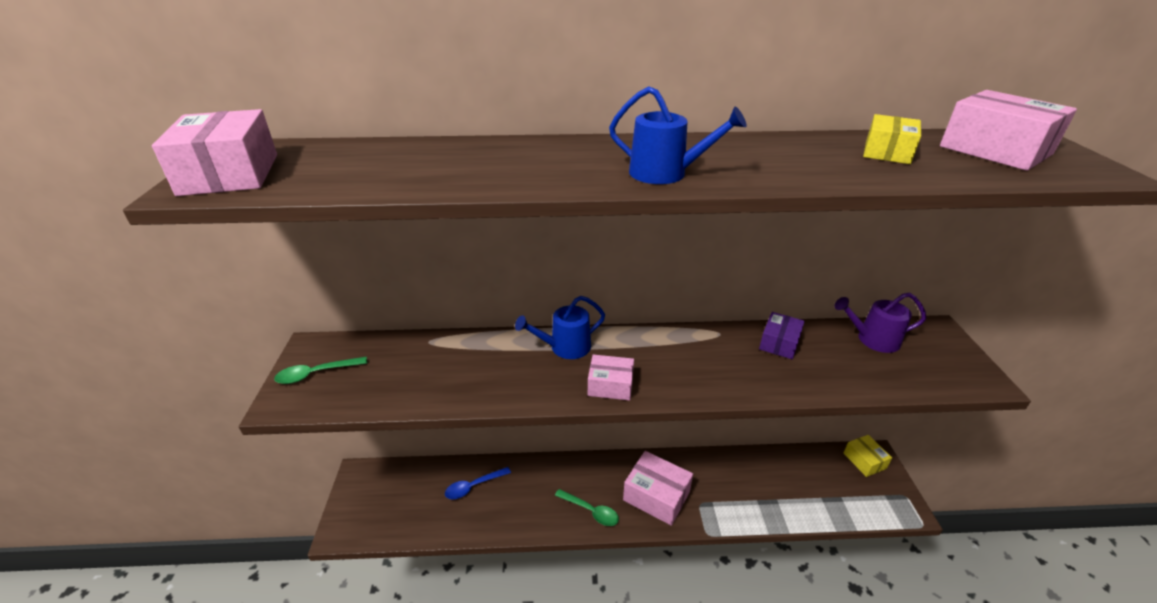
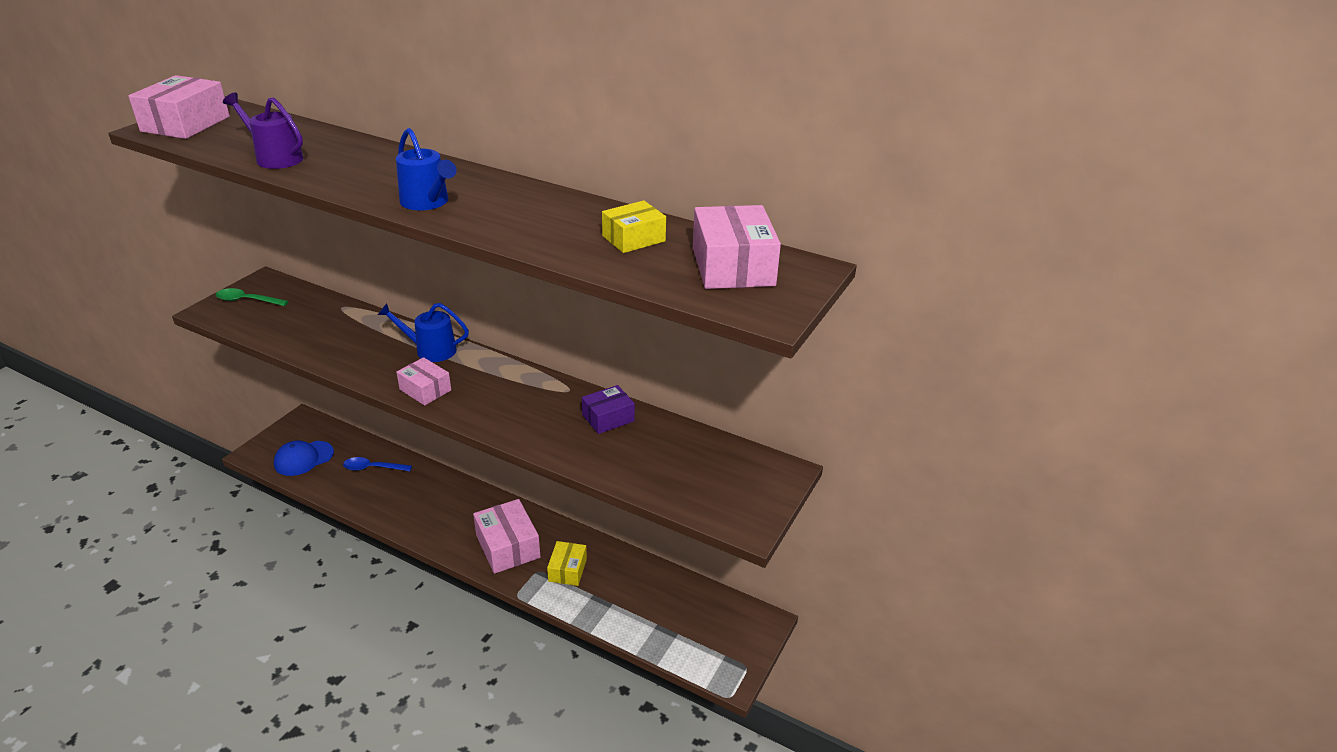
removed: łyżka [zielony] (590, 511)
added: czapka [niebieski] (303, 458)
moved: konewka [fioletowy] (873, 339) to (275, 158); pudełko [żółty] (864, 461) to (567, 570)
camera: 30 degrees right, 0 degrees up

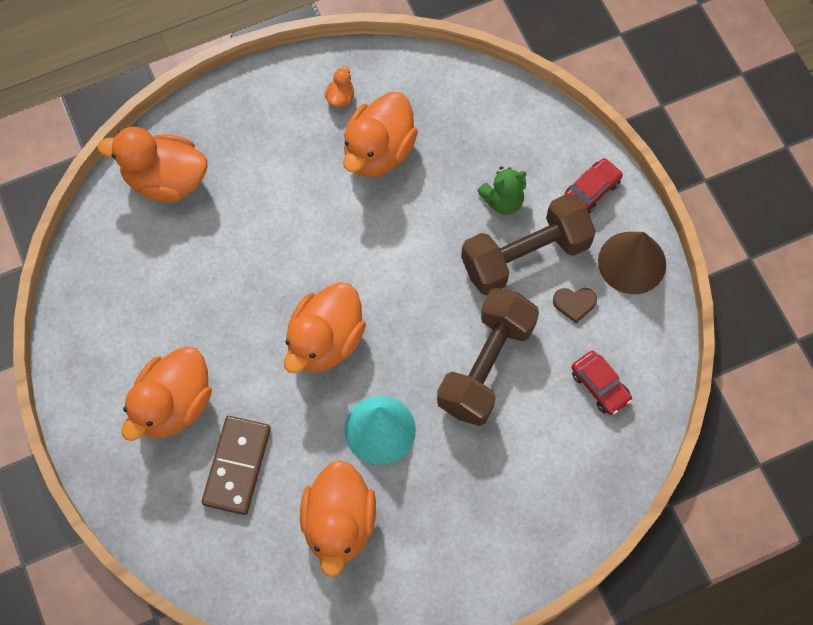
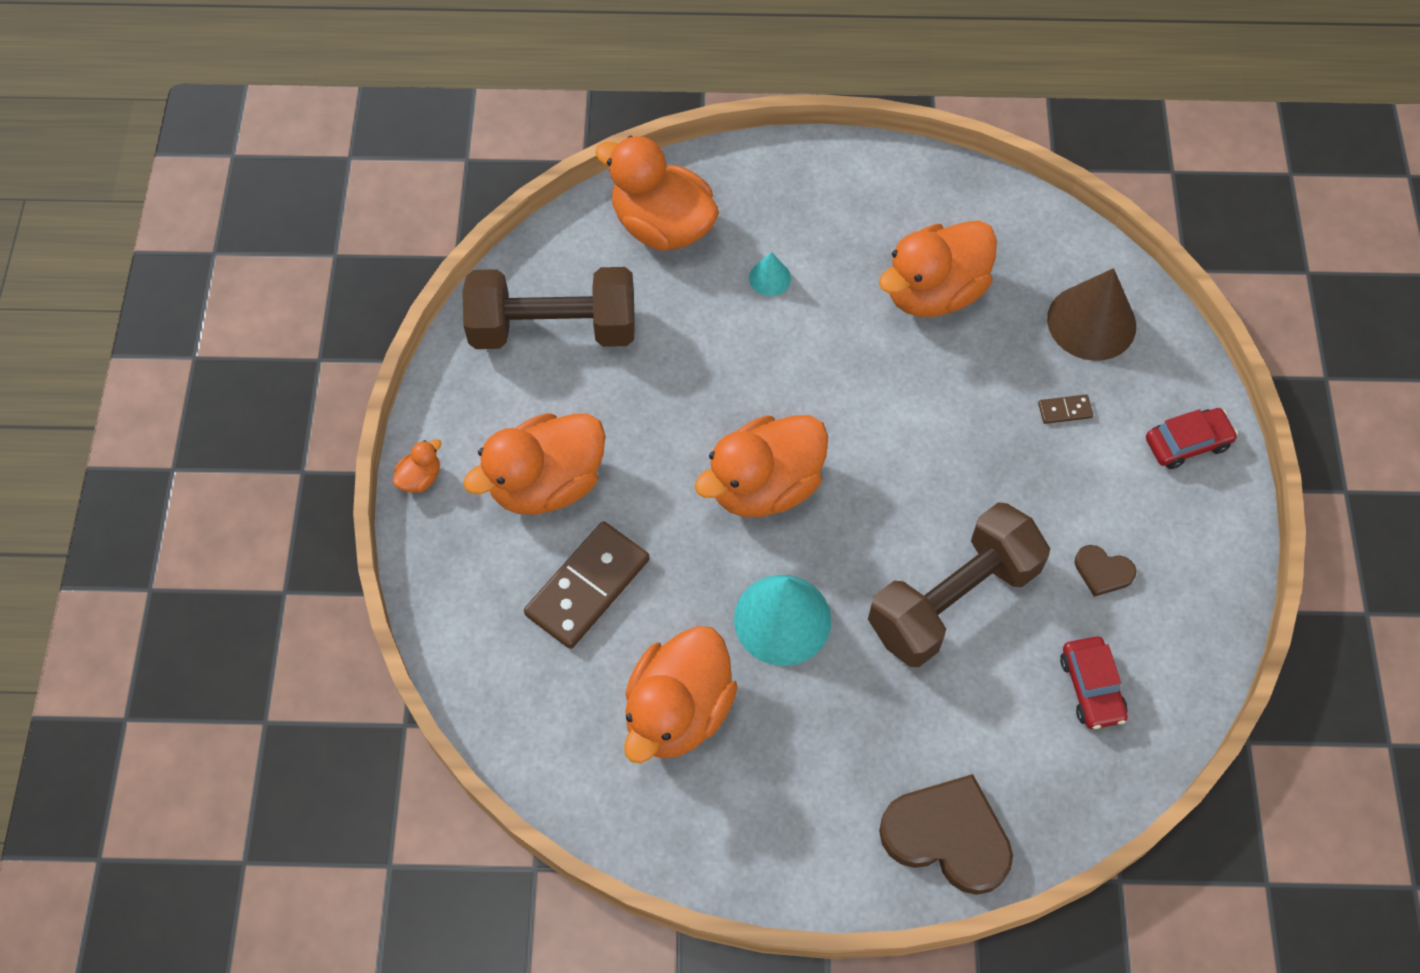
added: stożek [turkusowy] (769, 278); serce [brązowy] (947, 836)
moved: kaczka [pomarańczowy] (340, 97) to (420, 478); hantel [brązowy] (525, 256) to (553, 328); stożek [brązowy] (632, 262) to (1091, 322)
replaced: miś [zielony] (503, 201) to kostka domina [brązowy] (1065, 410)
camera: 25 degrees right, 5 degrees down

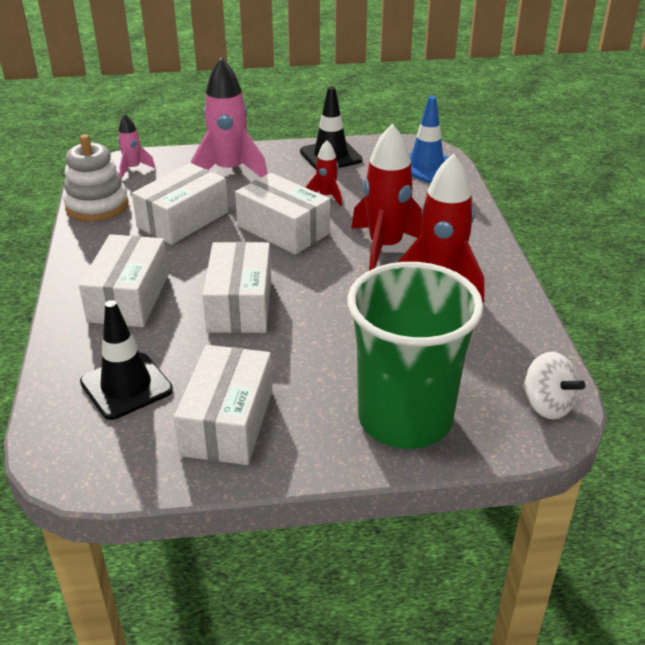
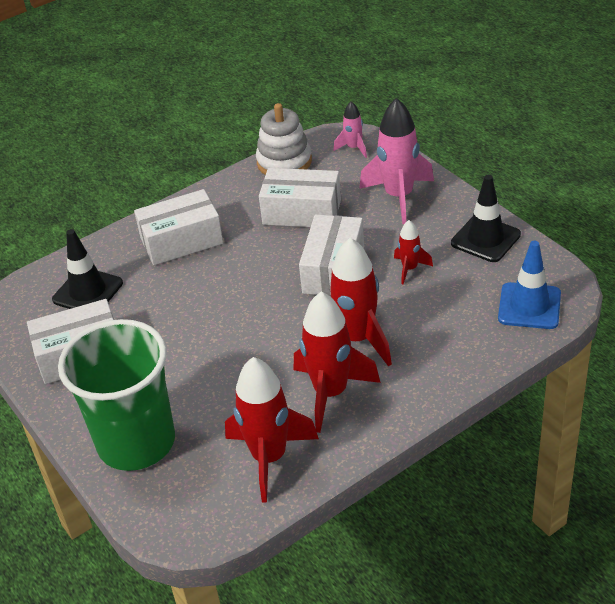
removed: pudełko [biały] (240, 304); bączek [biały] (547, 405)
added: rakieta [czerwony] (269, 458)
camera: 65 degrees right, 5 degrees up

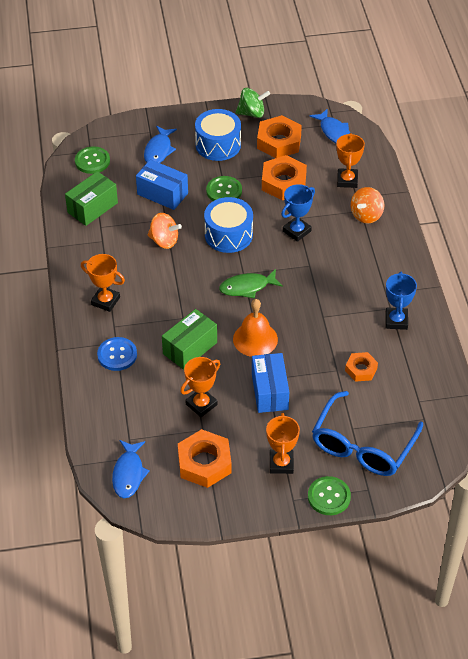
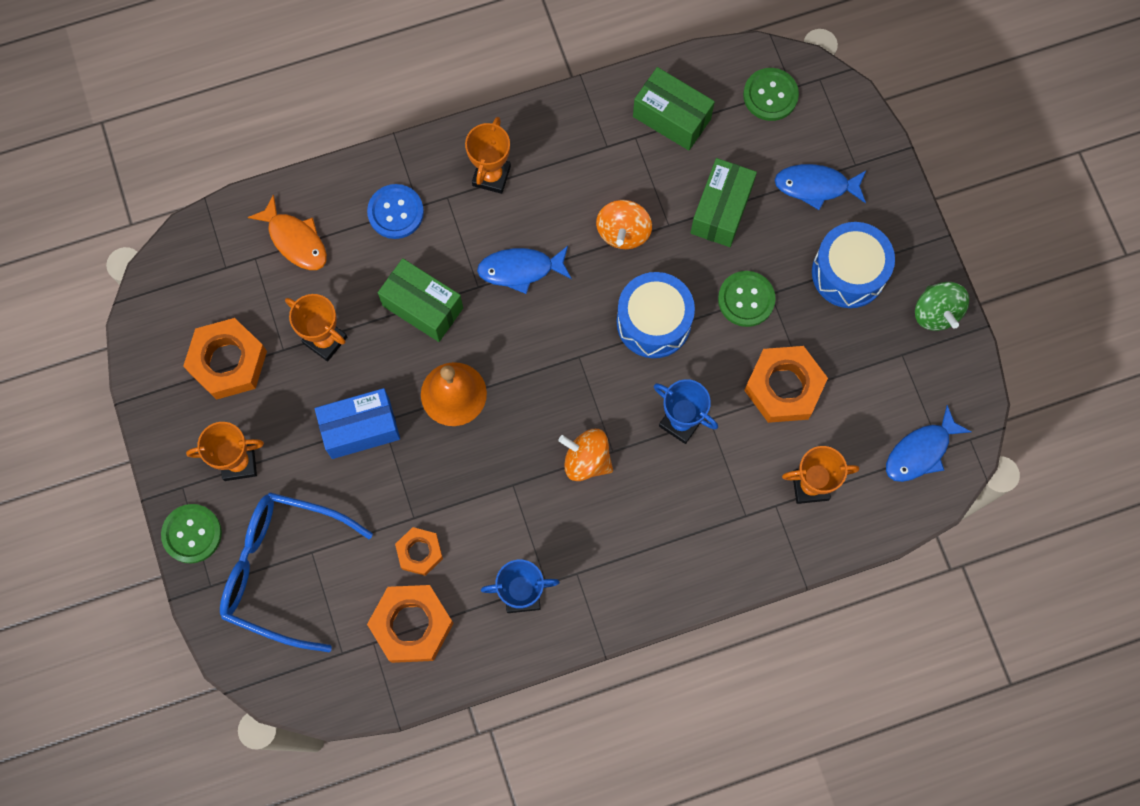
removed: ryba [zielony] (247, 287)
added: ryba [pomarańczowy] (295, 240)
moved: nakrętka [pomarańczowy] (279, 142) to (412, 625); ryba [niebieski] (128, 474) to (520, 269); bączek [pomarańczowy] (366, 215) to (586, 460)
recoloured: pudełko [niebieski] (162, 194) to pudełko [zielony] (721, 210)
camera: 80 degrees right, 25 degrees up

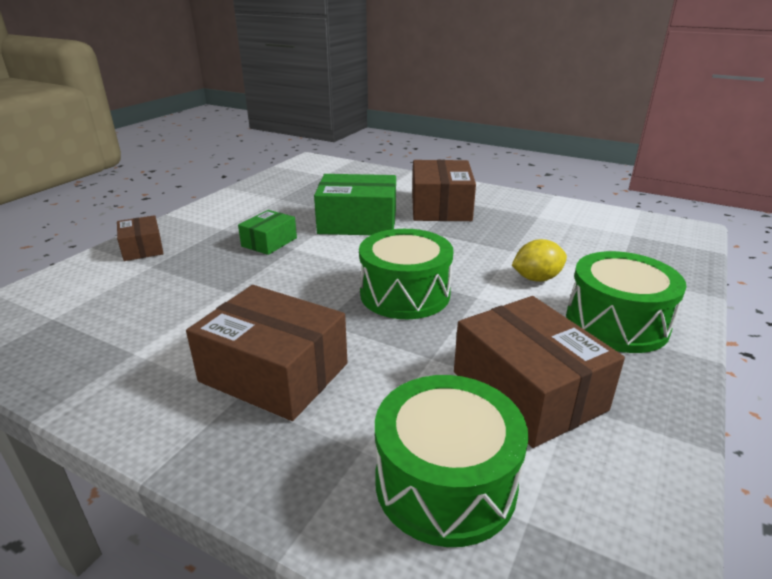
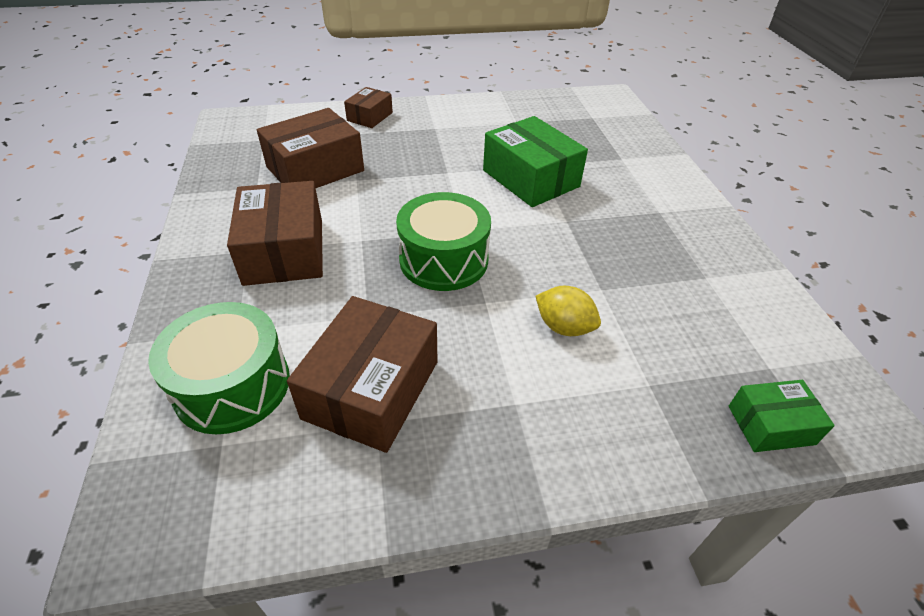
removed: bęben [zielony] (616, 323)
moved: pudełko [brązowy] (440, 207) to (315, 169); pudełko [zielony] (269, 242) to (771, 425)
camera: 50 degrees right, 15 degrees up

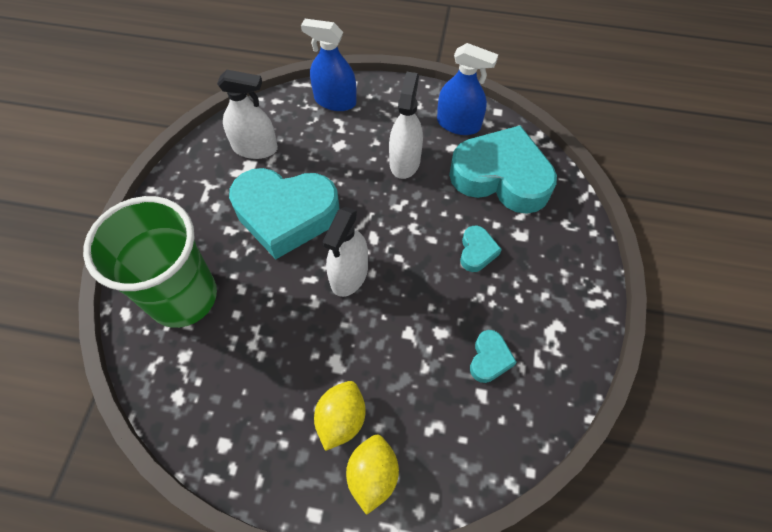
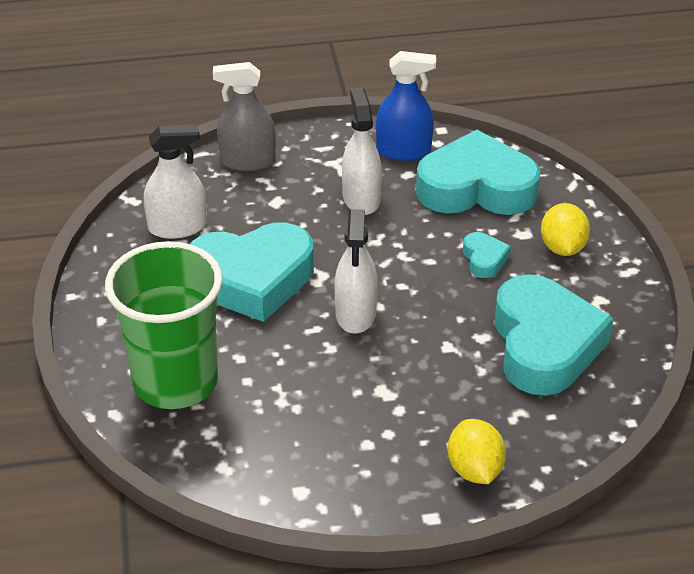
moved: cytryna [żółty] (341, 419) to (562, 248)
recoloured: spryskiwacz [niebieski] (335, 101) to spryskiwacz [szary] (247, 161)
resized: serce [turkusowy] (489, 359) = (544, 344) x2.34
camera: 20 degrees left, 20 degrees down

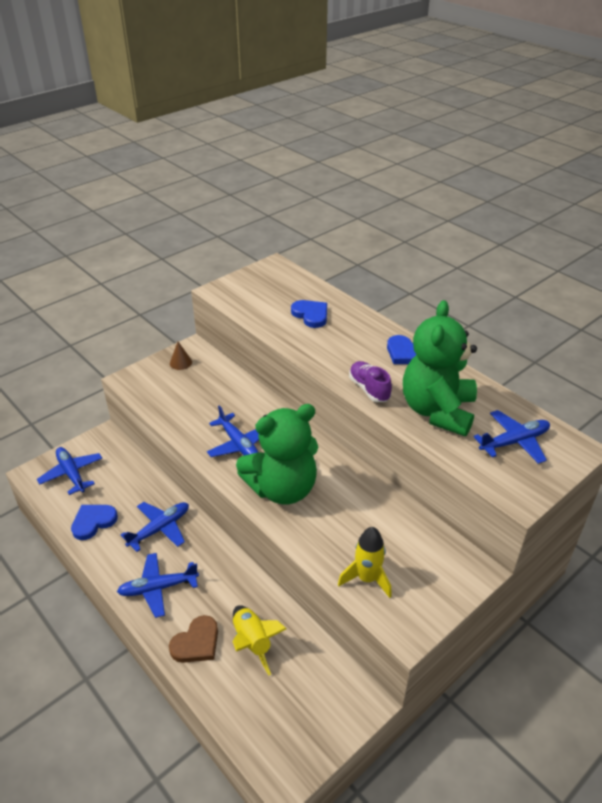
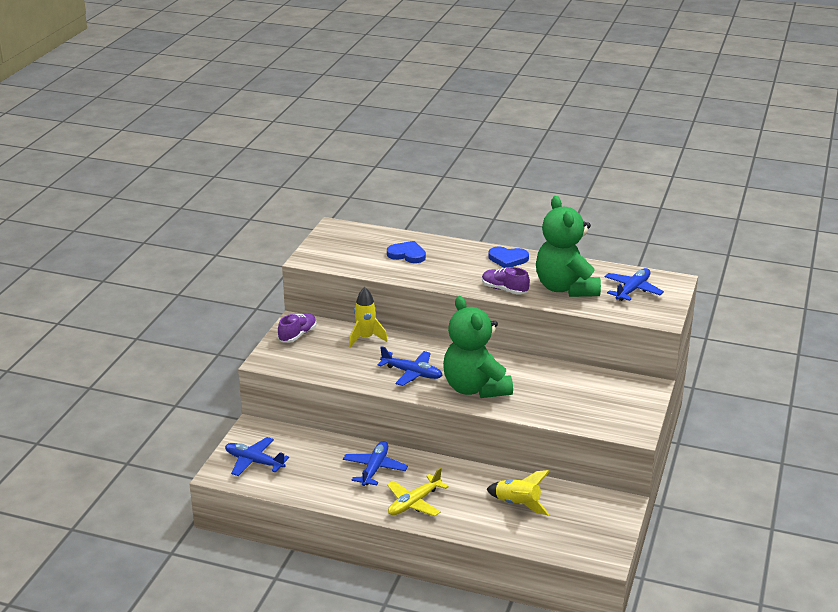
removed: serce [niebieski] (93, 522); serce [brązowy] (196, 643)
moved: rakieta [żółty] (367, 578) to (365, 338)
replaced: stożek [brązowy] (180, 362) to but [fioletowy] (297, 335)
recoloured: samolot [niebieski] (158, 588) to samolot [żółty] (414, 503)
turned: miś [zielony] (282, 488) = (475, 388) 120 degrees clockwise
camera: 30 degrees left, 10 degrees down

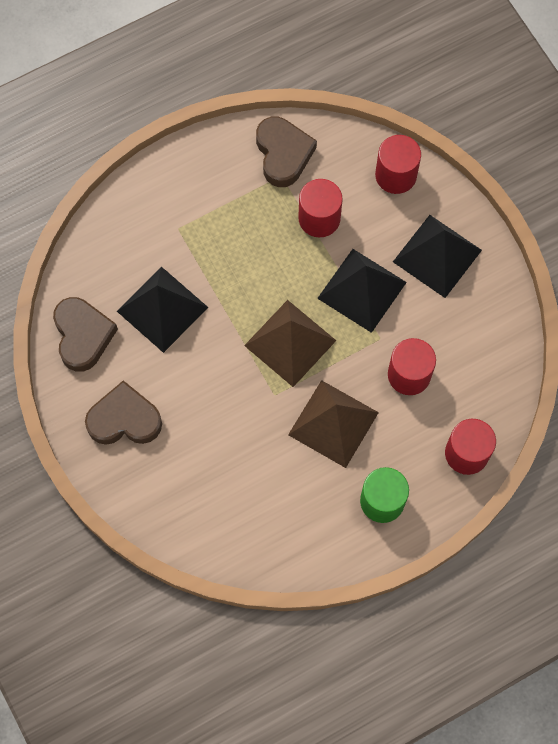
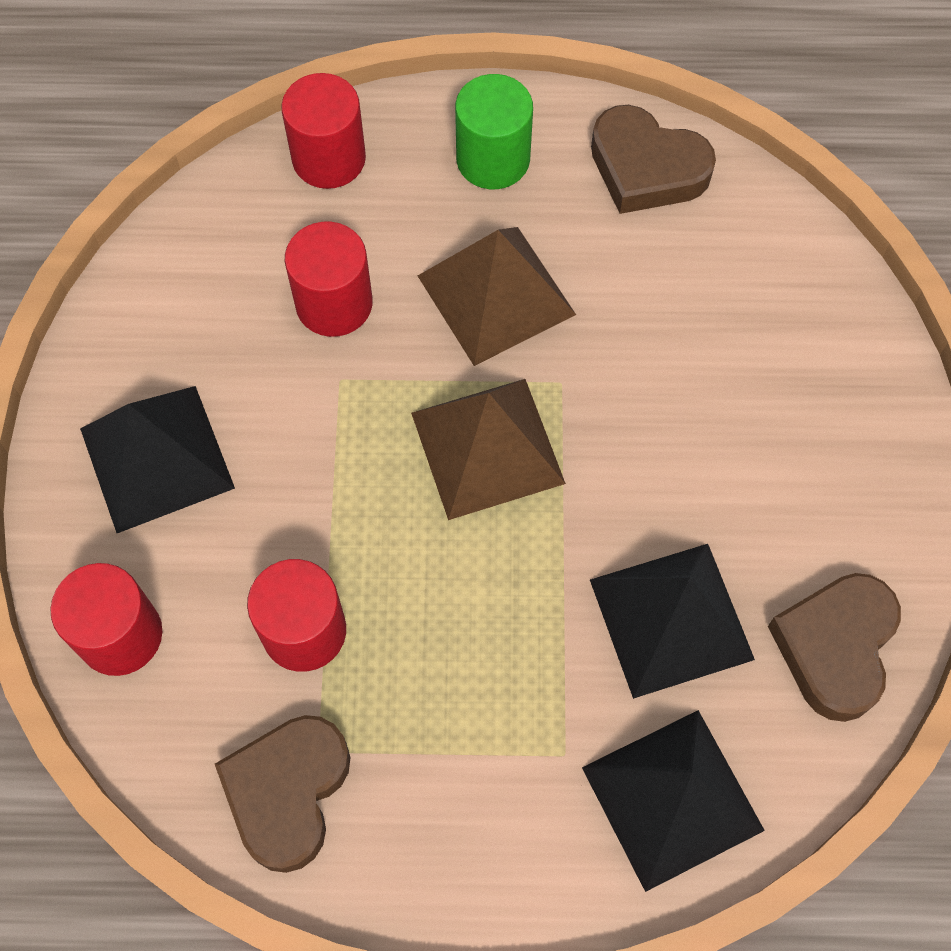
moved: piramida [czarny] (362, 290) to (672, 799); serce [brązowy] (124, 419) to (646, 168)
camera: 150 degrees left, 5 degrees down

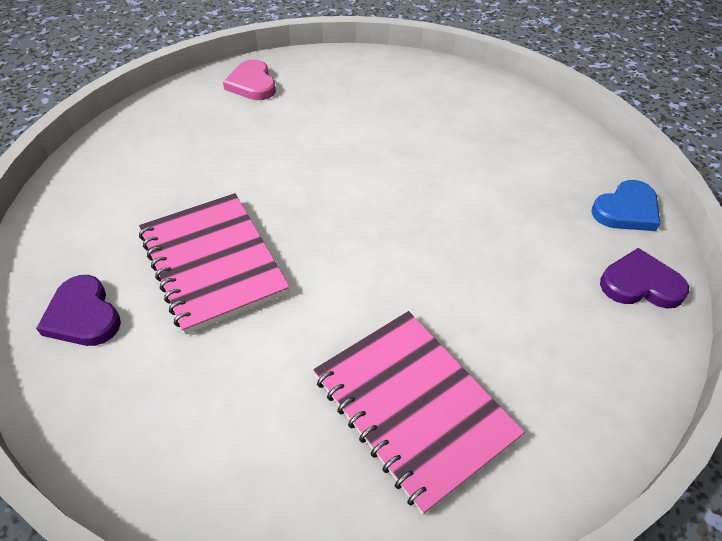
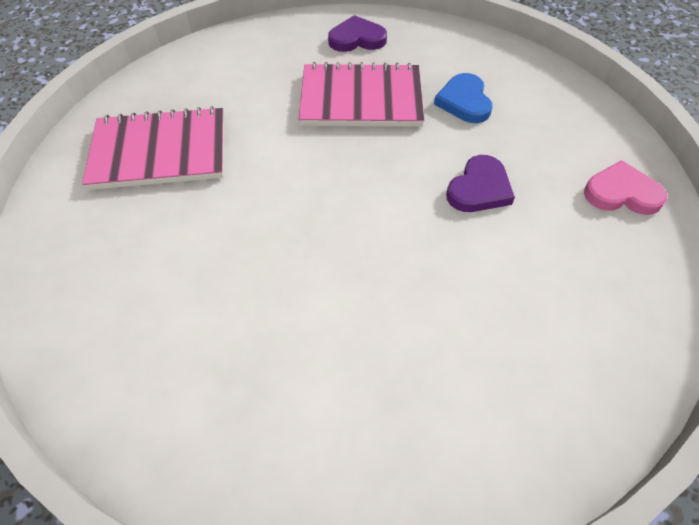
moved: serce [niebieski] (626, 210) to (464, 101); serce [fioletowy] (640, 284) to (479, 188)
camera: 120 degrees right, 5 degrees up

